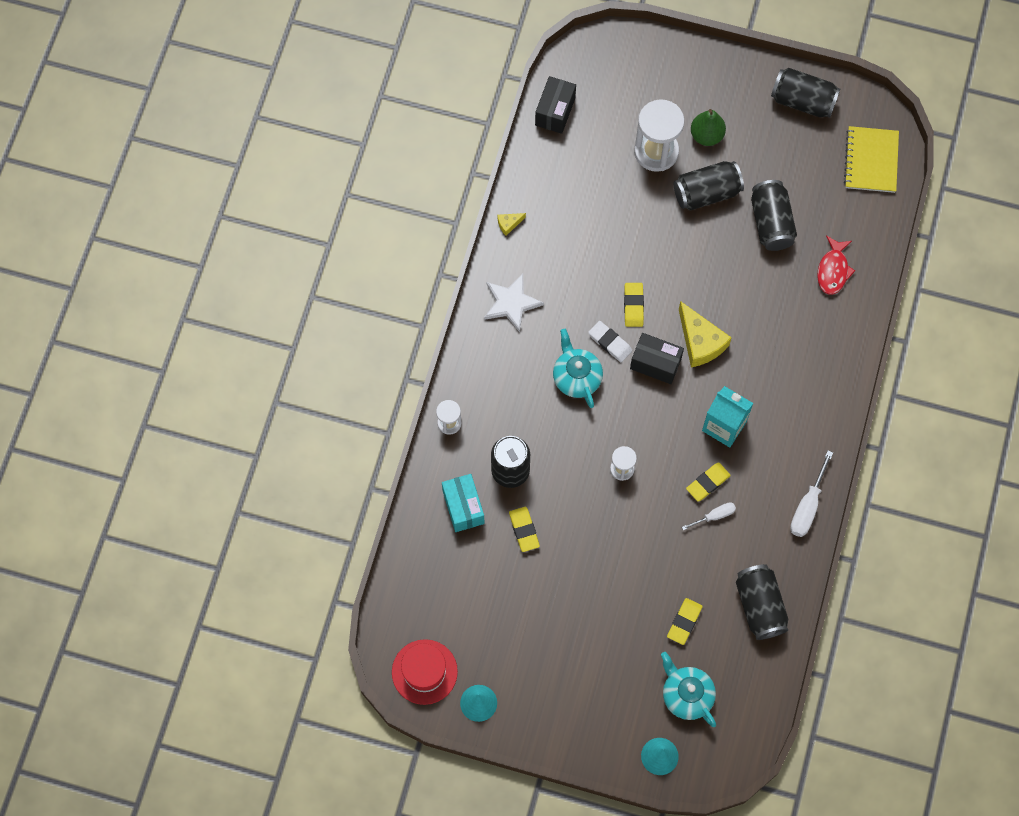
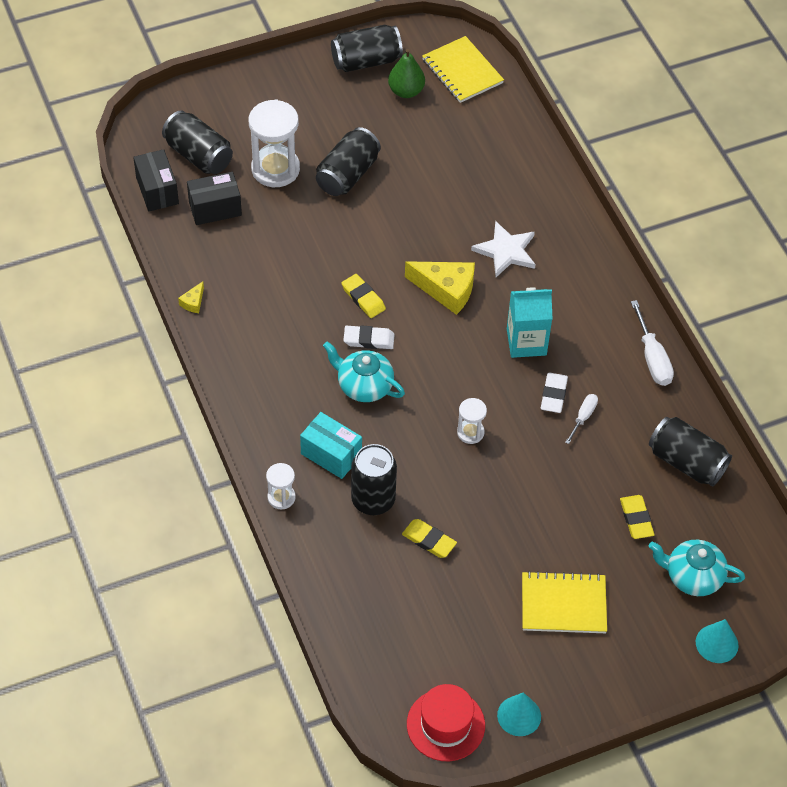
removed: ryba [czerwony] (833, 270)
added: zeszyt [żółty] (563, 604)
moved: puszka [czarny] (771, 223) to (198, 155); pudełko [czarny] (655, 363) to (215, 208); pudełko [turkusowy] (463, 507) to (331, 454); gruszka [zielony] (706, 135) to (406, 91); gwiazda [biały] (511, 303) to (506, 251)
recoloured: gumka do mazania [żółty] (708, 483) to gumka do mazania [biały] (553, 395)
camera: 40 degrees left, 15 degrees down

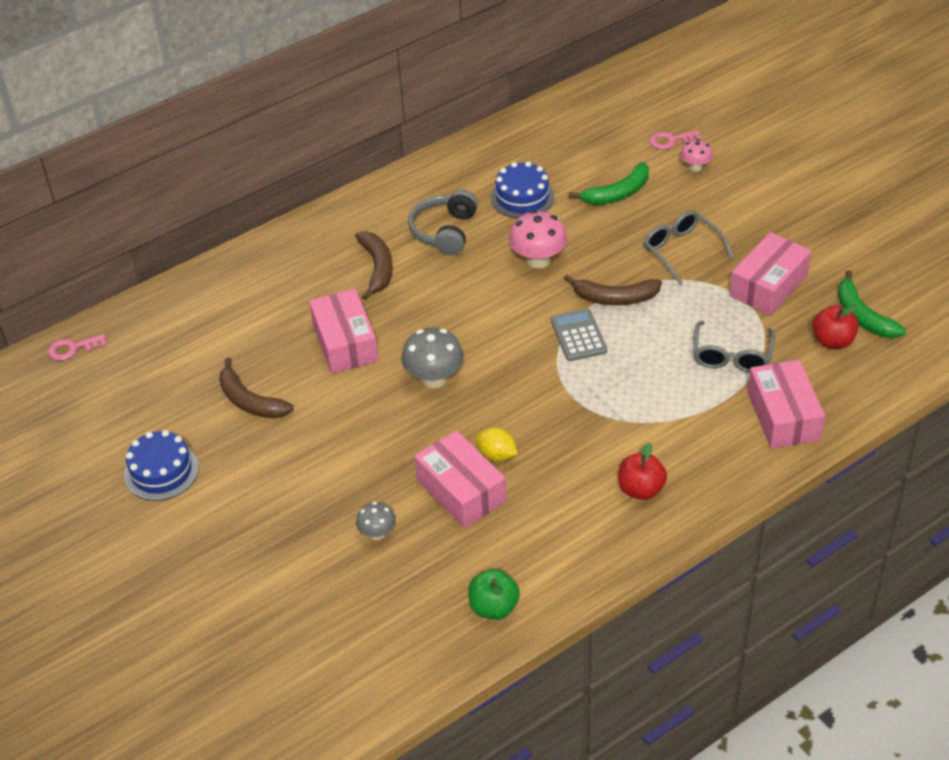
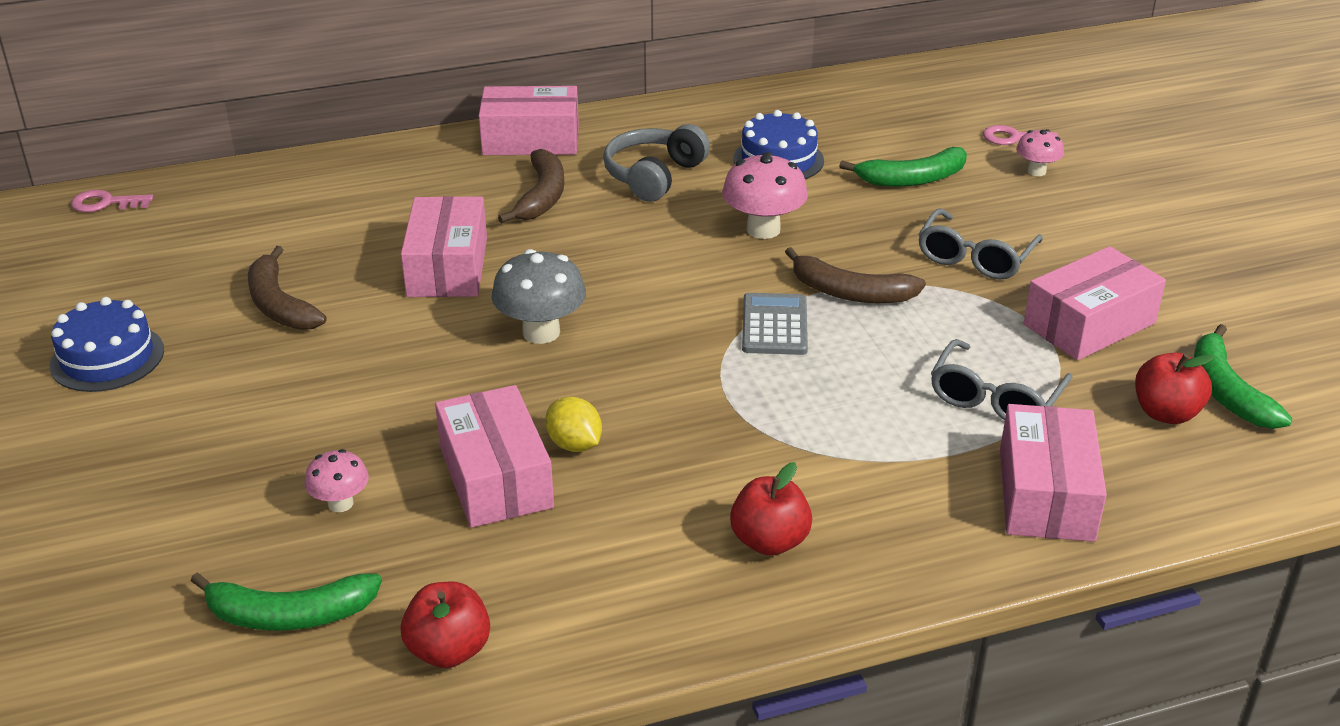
added: banan [zielony] (289, 615); pudełko [różowy] (531, 140)
recoloured: grzyb [szary] (377, 533) to grzyb [różowy] (340, 503); jabłko [zielony] (493, 607) to jabłko [czerwony] (449, 650)
turned: okulary [szary] (681, 250) = (974, 258) 135 degrees counterclockwise
camera: 15 degrees right, 10 degrees down

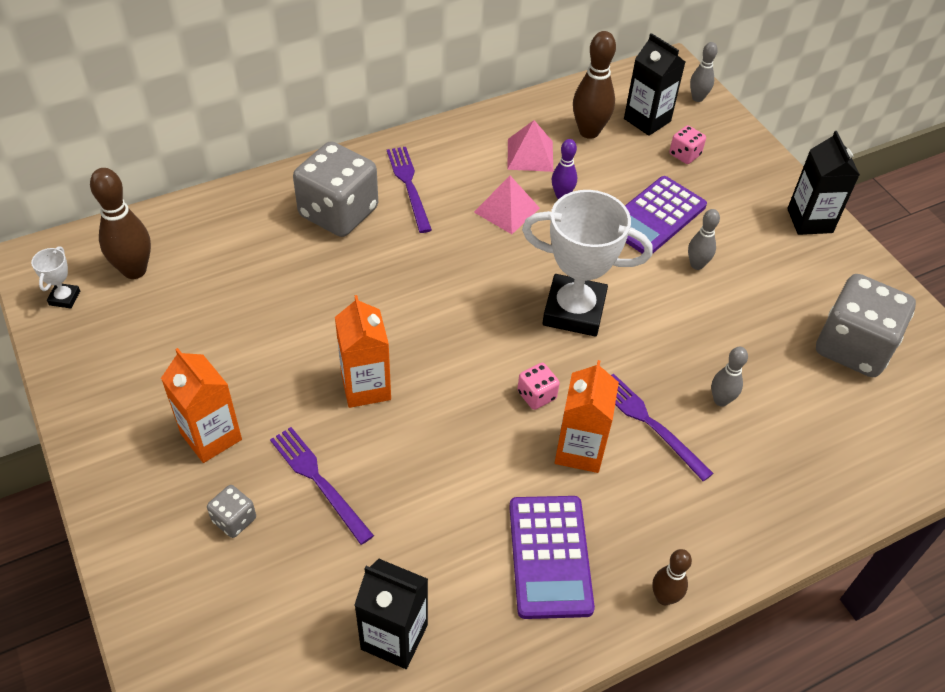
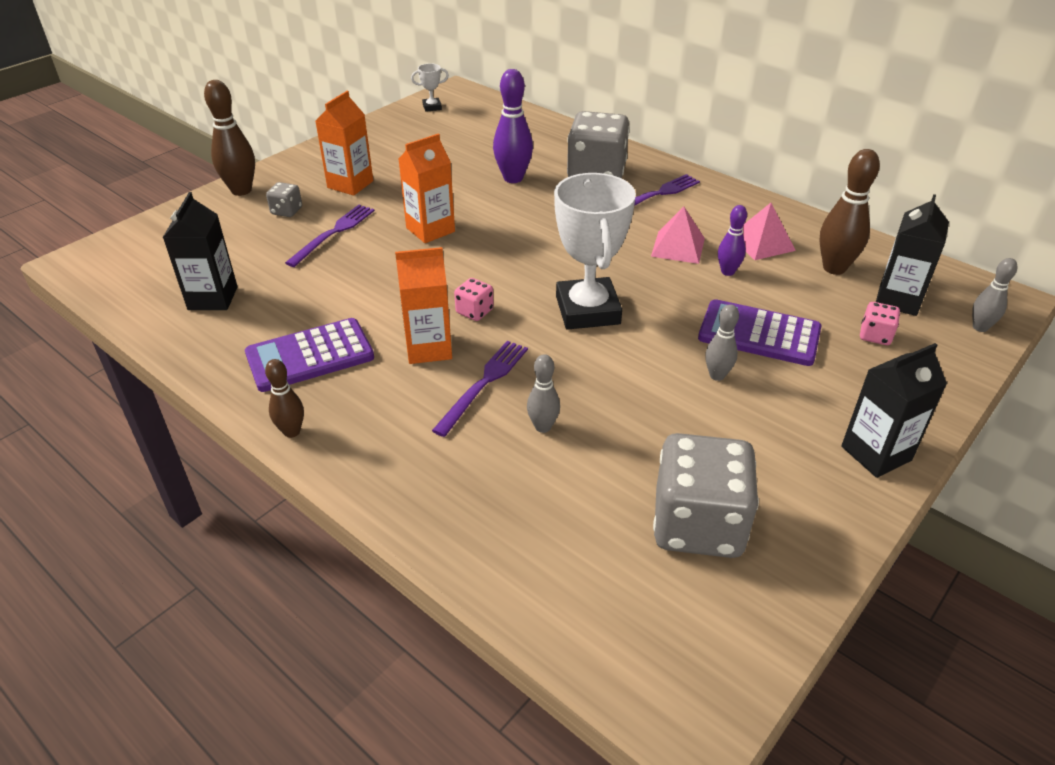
added: kręgiel [fioletowy] (513, 178)
moved: kręgiel [brązowy] (134, 270) to (241, 190)
camera: 70 degrees right, 10 degrees down

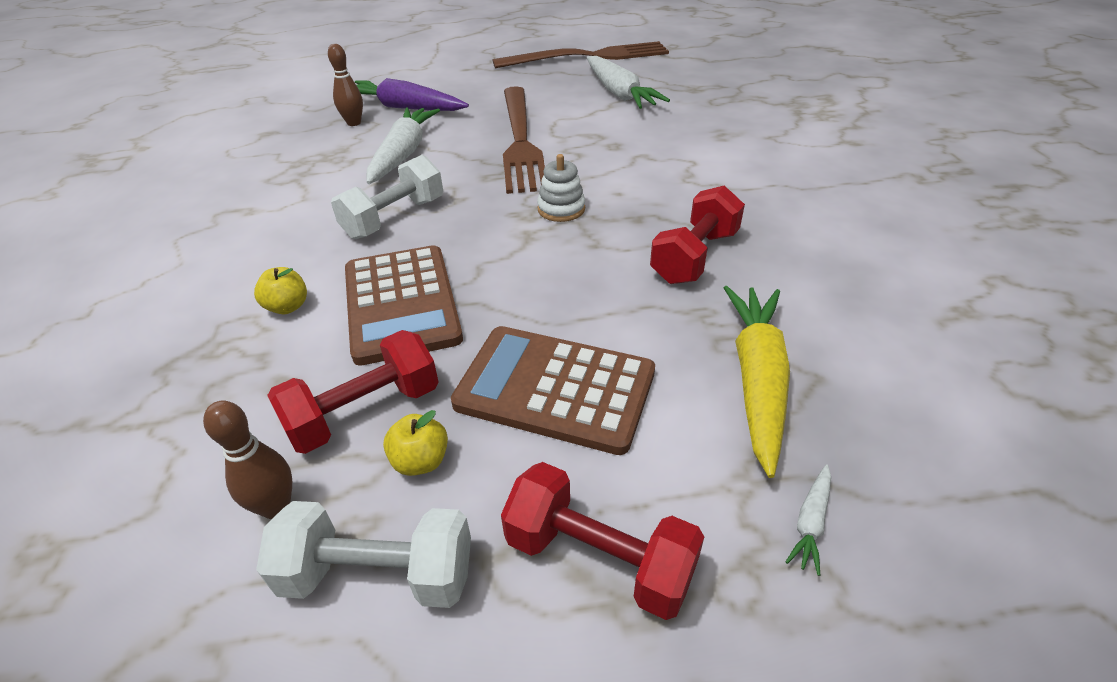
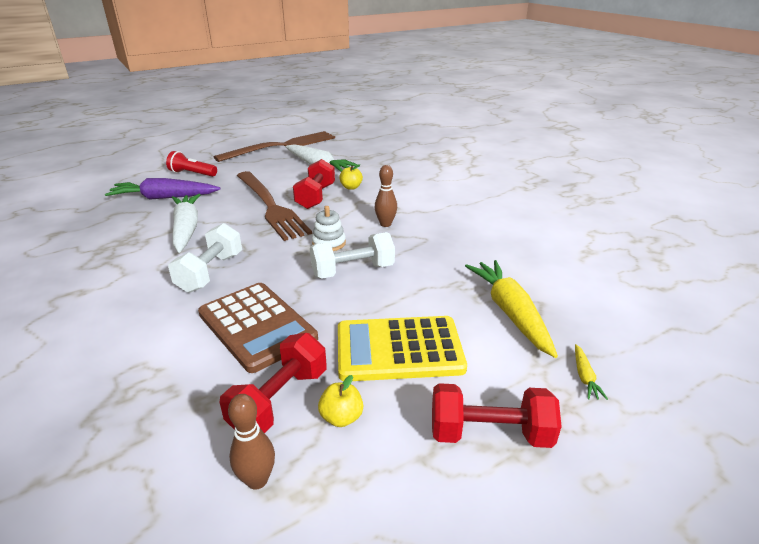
added: latarka [czerwony] (192, 174)
moved: hantel [czerwony] (694, 257) to (315, 197); hantel [biały] (379, 574) to (353, 271); jabłko [żółty] (287, 307) to (351, 187); kręgiel [brązowy] (354, 123) to (385, 224)
recoloured: kalkulator [brązowy] (555, 388) to kalkulator [żółty] (399, 349); marchewka [biały] (810, 523) to marchewka [żółty] (584, 377)
camera: 25 degrees left, 10 degrees down

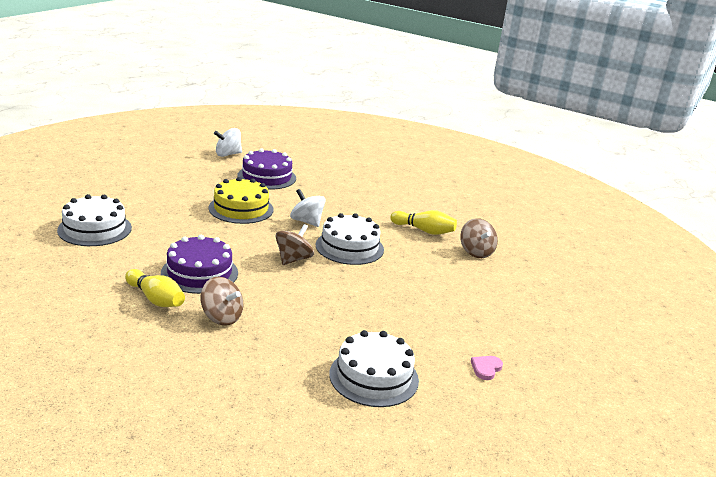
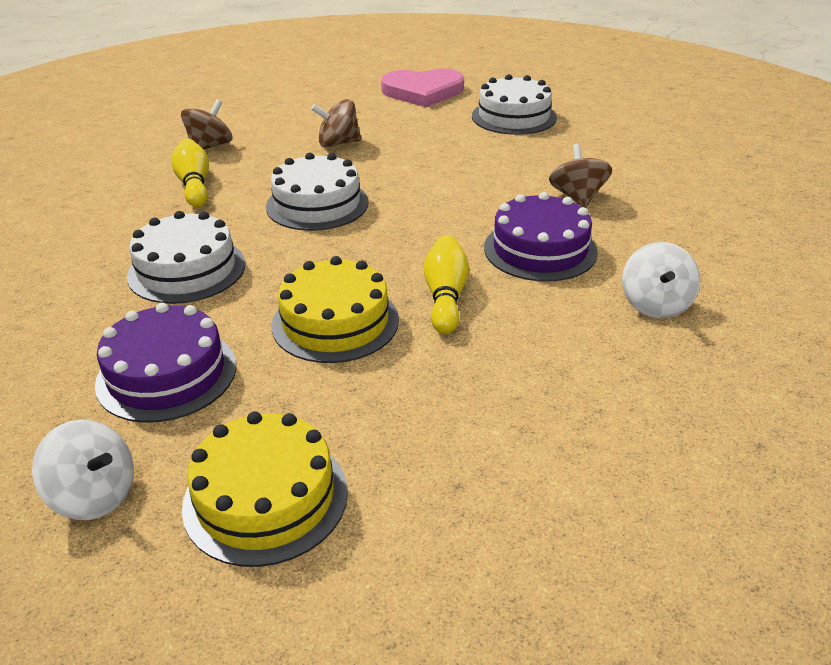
added: tort [żółty] (265, 498)
moved: tort [biały] (94, 229) to (187, 270); bączek [brązowy] (293, 259) to (338, 143); kręgiel [żółty] (155, 299) to (445, 296); bączek [biały] (307, 221) to (655, 304)
resized: serce [różowy] (486, 368) = (423, 92) x2.46
camera: 125 degrees left, 10 degrees up

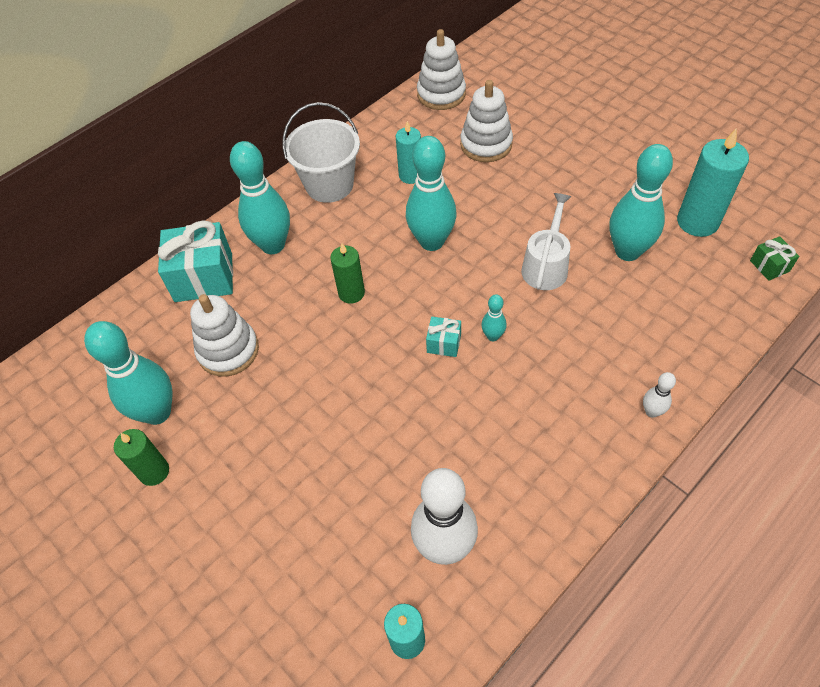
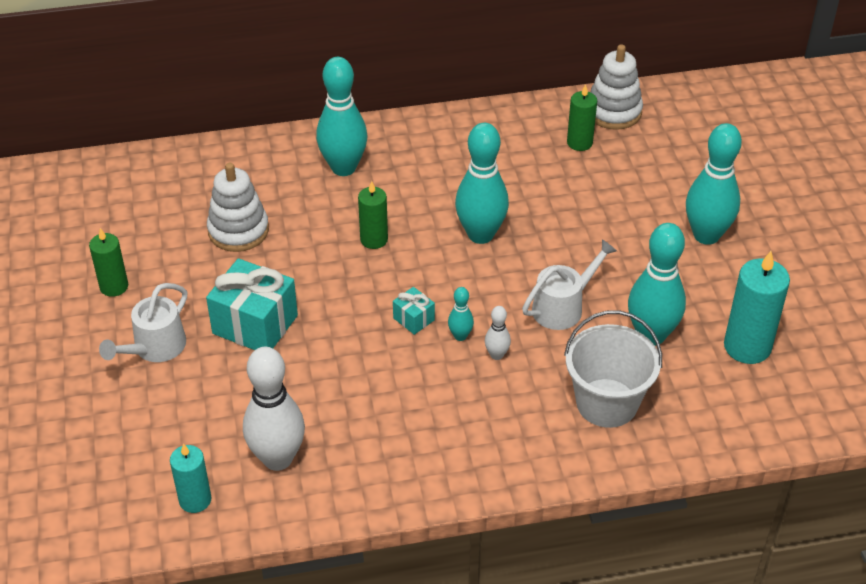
removed: świeca [turkusowy] (410, 175); zabawka nakładanka [biały] (486, 144); prezent [zielony] (769, 266)
added: konewka [biały] (154, 348); świeca [zielony] (579, 143)
moved: prezent [turkusowy] (204, 277) to (255, 324); kręgiel [biały] (651, 411) to (496, 355); wiadro [biały] (329, 185) to (607, 403); kręgiel [turkusowy] (157, 412) to (706, 235)
camera: 30 degrees right, 10 degrees down

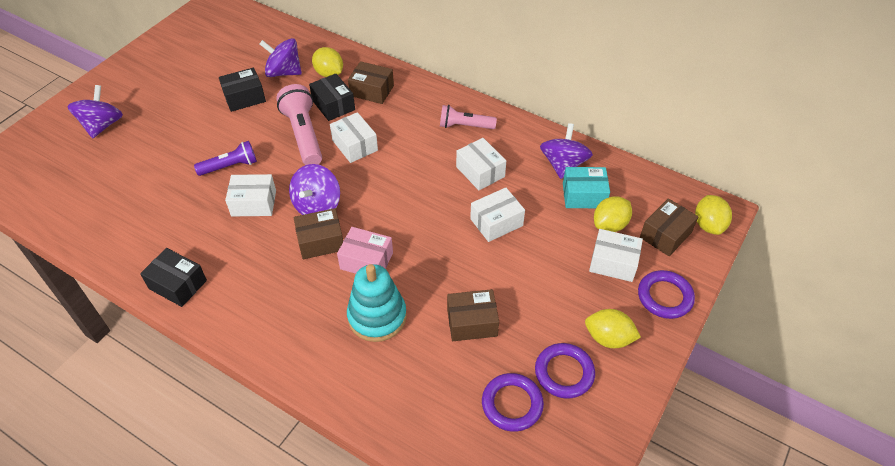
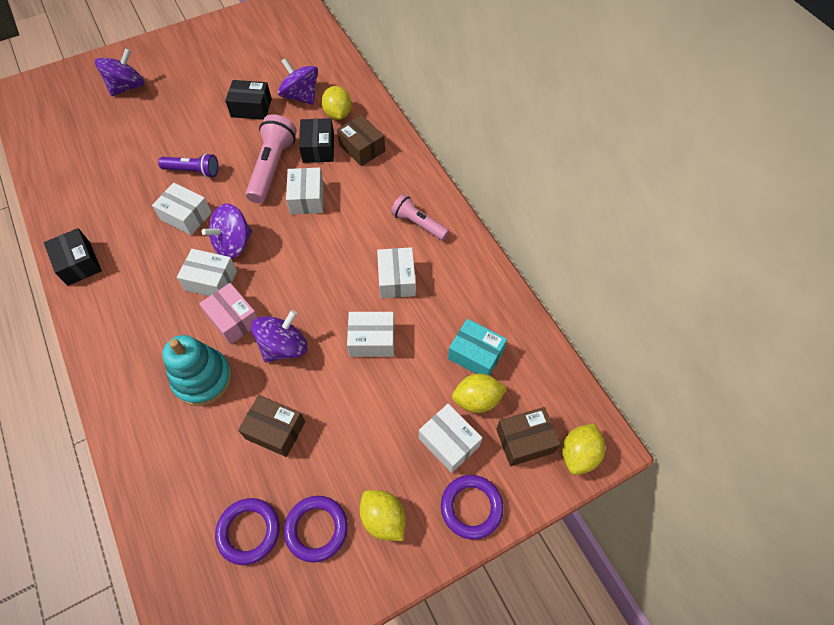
moved: bączek [fioletowy] (563, 165) to (284, 347)
recoloured: pudełko [brązowy] (321, 241) to pudełko [biały] (211, 280)
camera: 30 degrees right, 10 degrees up

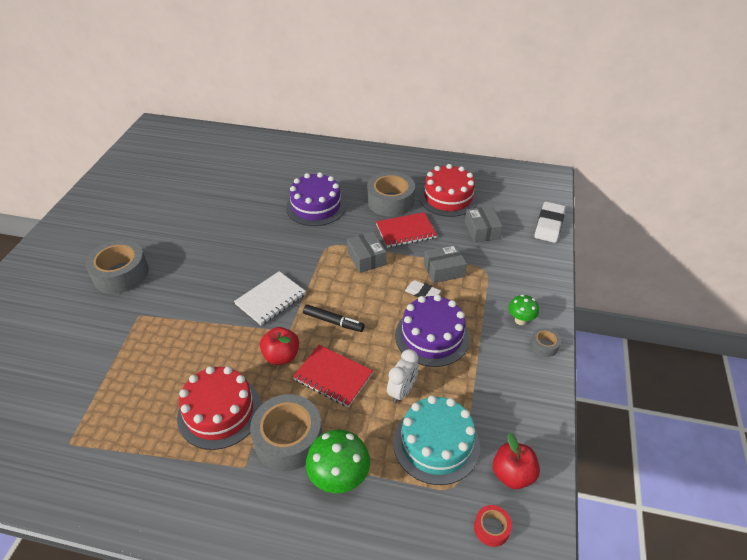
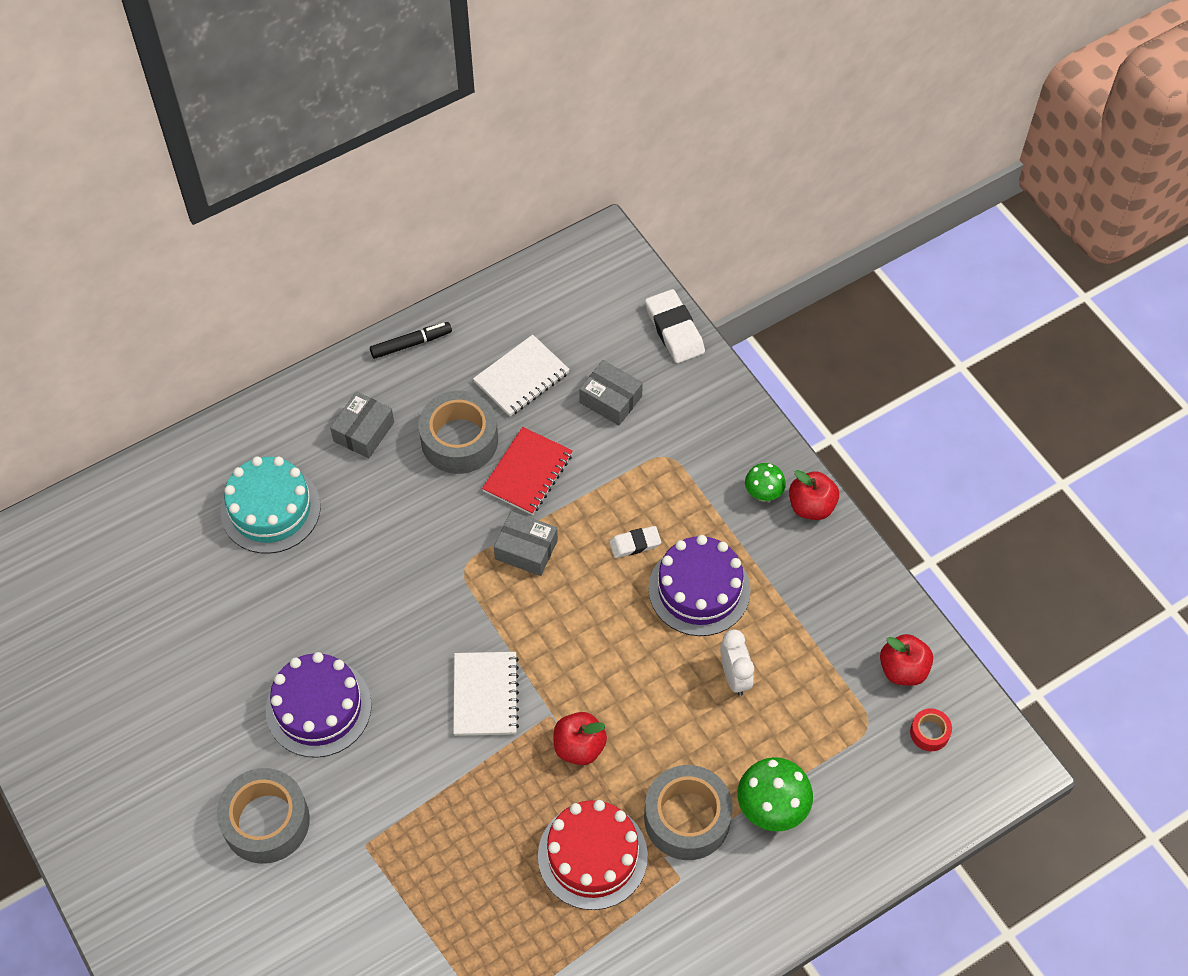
removed: zeszyt [czerwony] (333, 377)
moved: tort [turkusowy] (436, 443) to (270, 509); tort [fioletowy] (316, 206) to (318, 707); pudełko [szary] (443, 270) to (364, 431); flamaster [czarny] (333, 322) to (411, 344)
replaced: tort [czerwony] (448, 197) to zeszyt [biały] (521, 377); taśma klejąca [szary] (544, 345) to jabłko [czerwony] (811, 506)
camera: 45 degrees left, 15 degrees up

